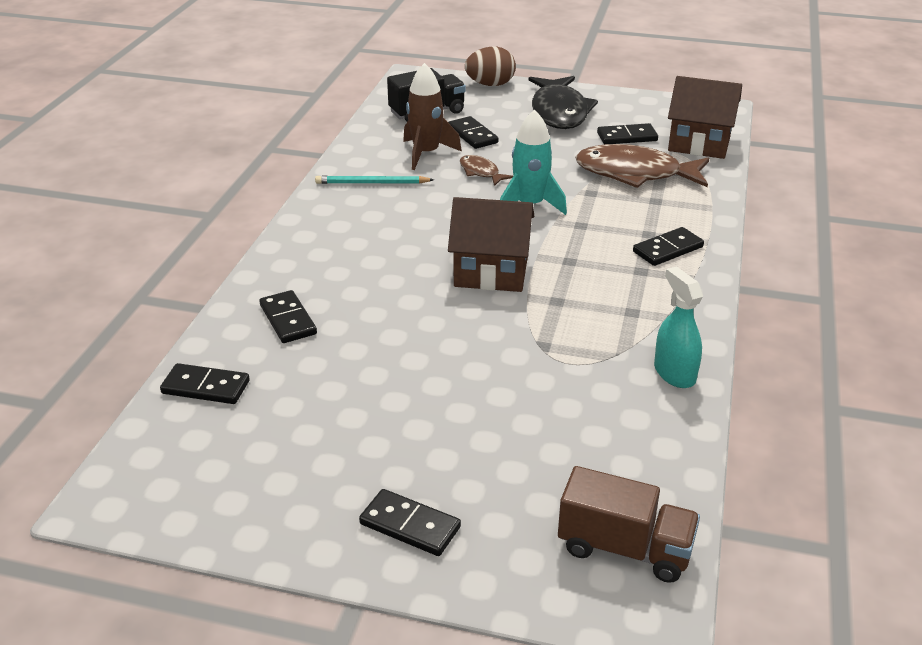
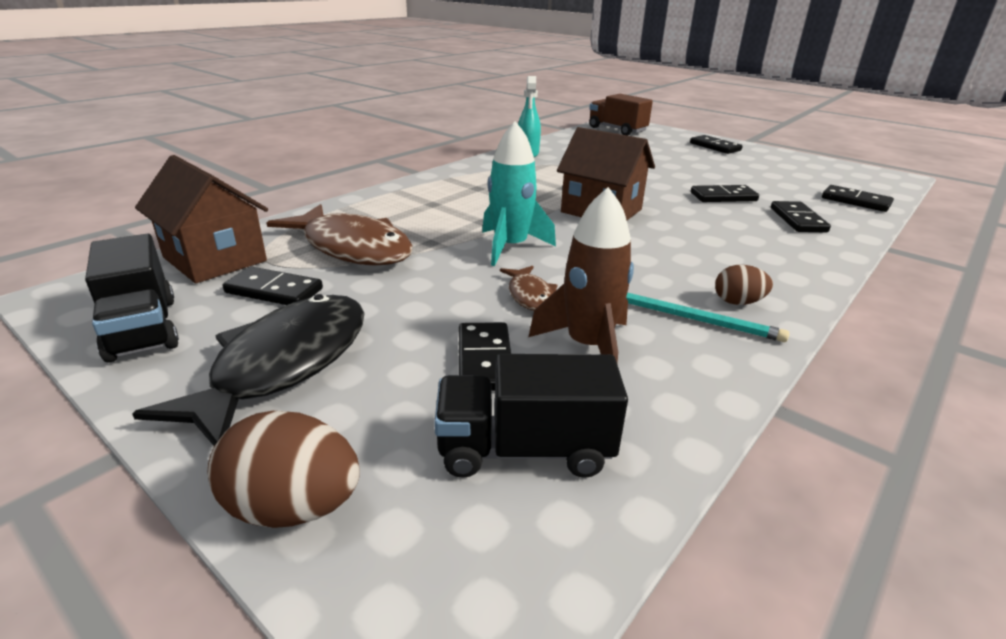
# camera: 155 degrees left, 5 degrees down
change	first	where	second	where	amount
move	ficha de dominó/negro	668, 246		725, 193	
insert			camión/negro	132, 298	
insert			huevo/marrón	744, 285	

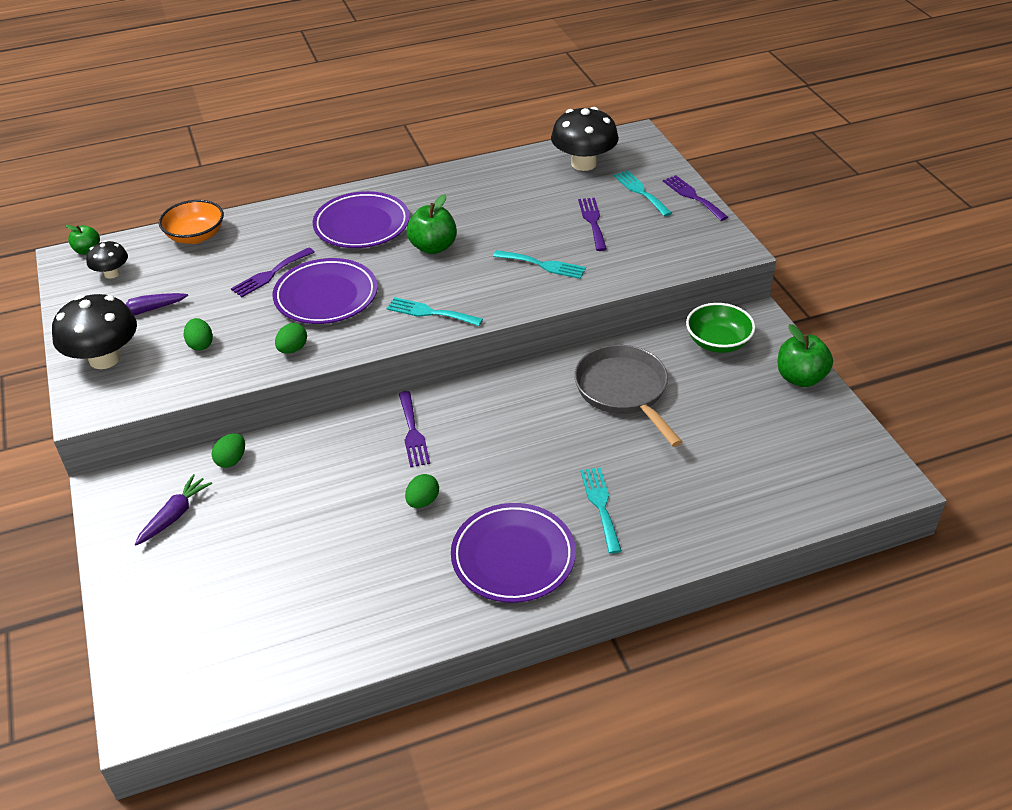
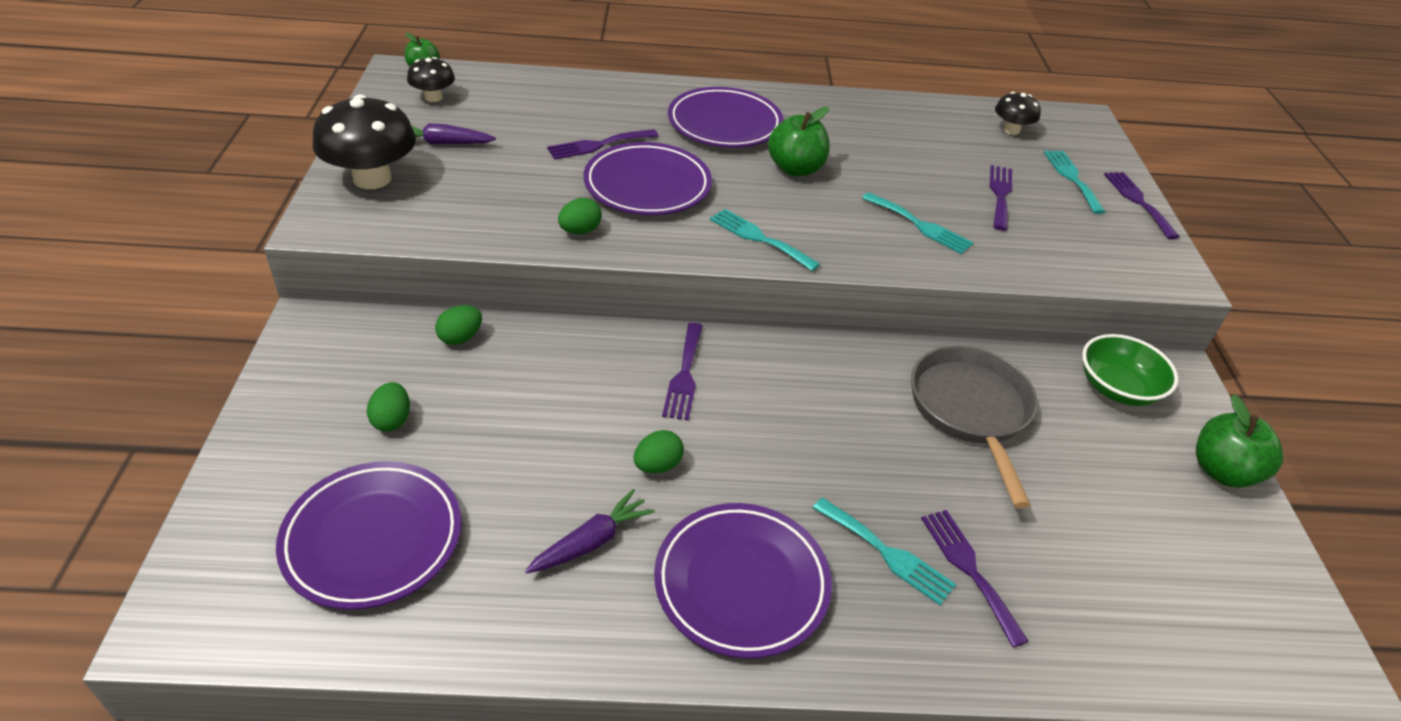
# camera: 15 degrees right, 0 degrees up
change	first	where	second	where	amount
resize	seta/negro	585, 139		1018, 113	x0.54
delete	cuenco/naranja	191, 222			
move	huevo/verde	198, 334		388, 407	
rotate	tenedor/turquesa	601, 511		884, 551	120 degrees clockwise
move	zanahoria/morado	173, 509		590, 531	
insert			plato/morado	368, 535	
insert			tenedor/morado	975, 578	

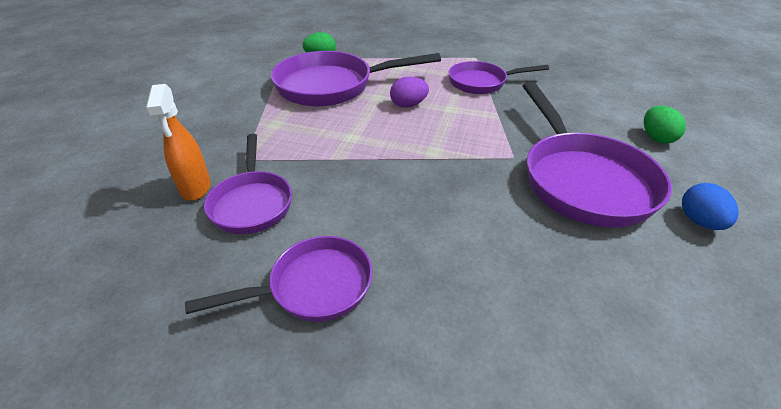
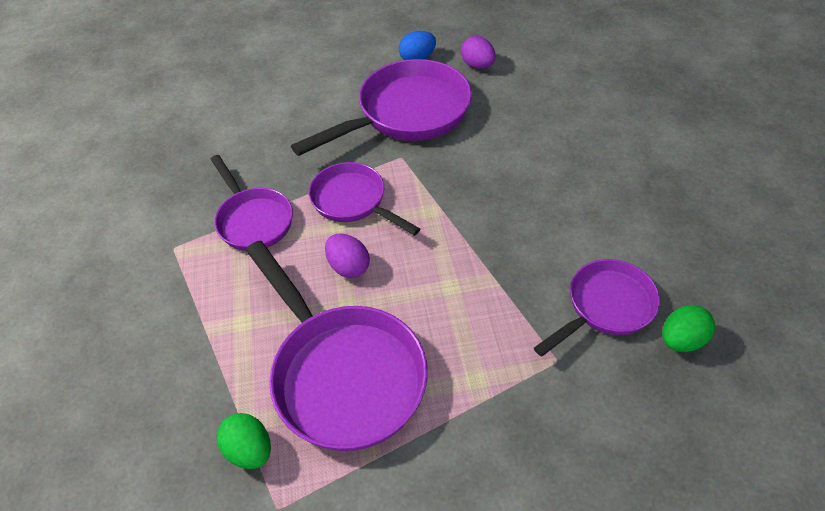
# camera: 115 degrees left, 10 degrees up
change	first	where	second	where	amount
delete	pulverizador/naranja	178, 142			
move	huevo/verde	665, 125		688, 328	
move	sartén/morado	279, 279		364, 199	
insert			huevo/morado	478, 52	

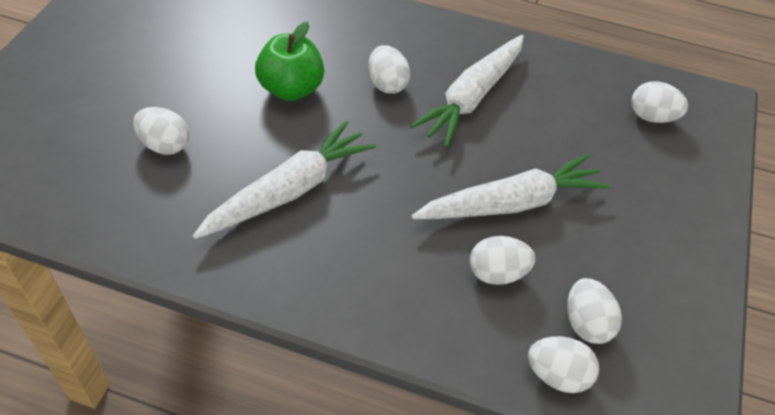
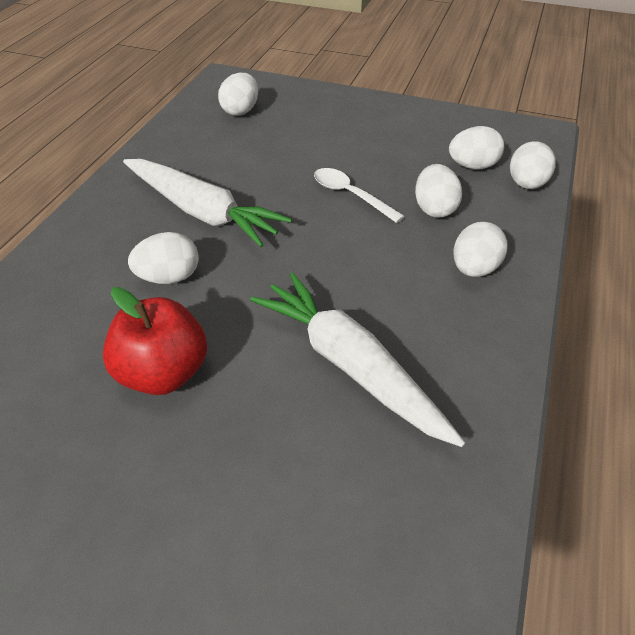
# camera: 85 degrees left, 5 degrees down
change	first	where	second	where	amount
recolor	manzana/verde	289, 61	manzana/rojo	155, 341	
move	huevo/blanco	161, 131		480, 249	
replace	zanahoria/blanco	510, 186	cuchara/blanco	359, 195	

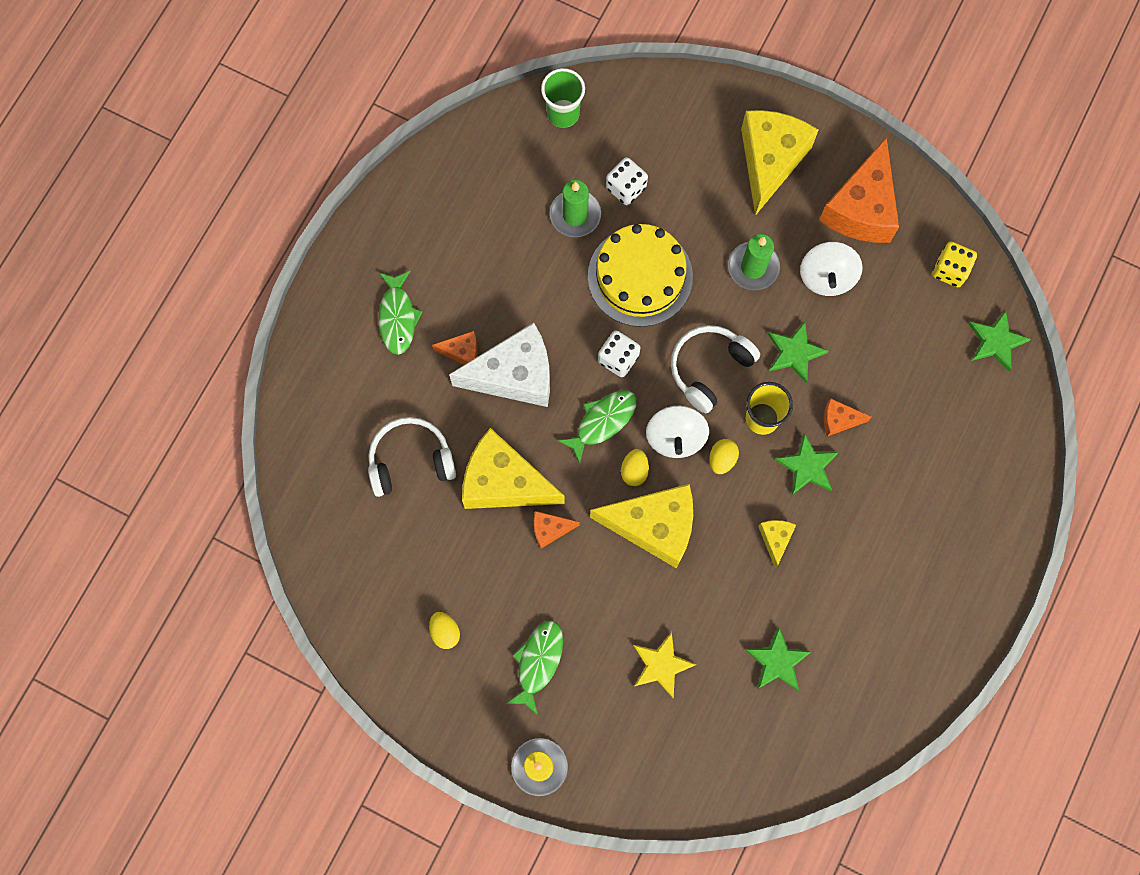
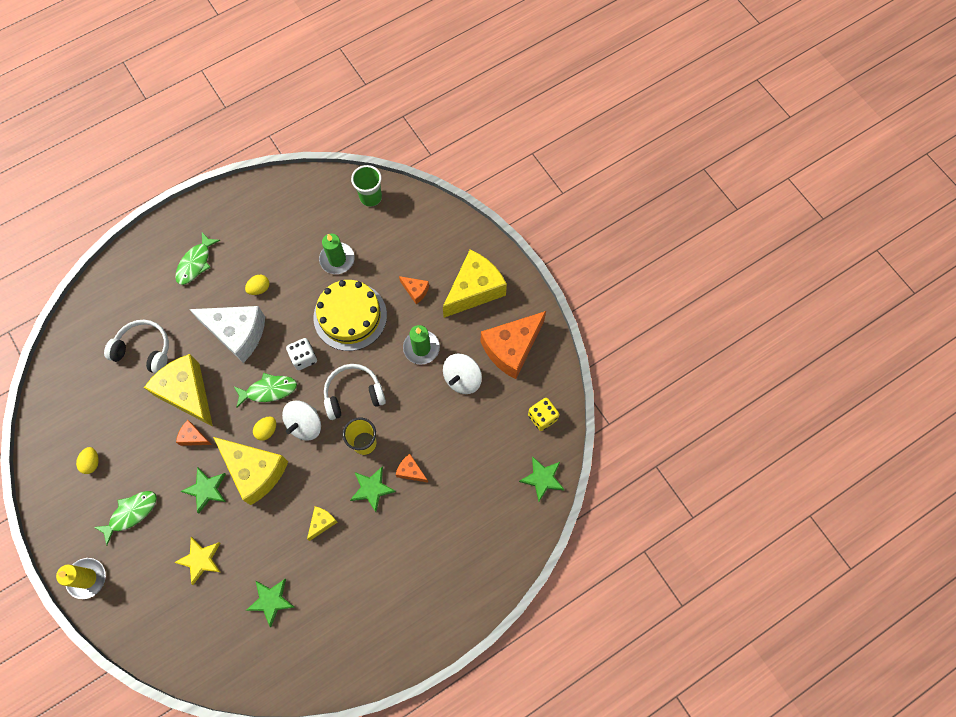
# camera: 30 degrees right, 5 degrees down
change	first	where	second	where	amount
delete	dado/blanco	627, 181			
move	estrella/verde	798, 352		203, 490	
move	queso/naranja	455, 348		414, 290	
move	huevo/amarillo	724, 456		257, 285	

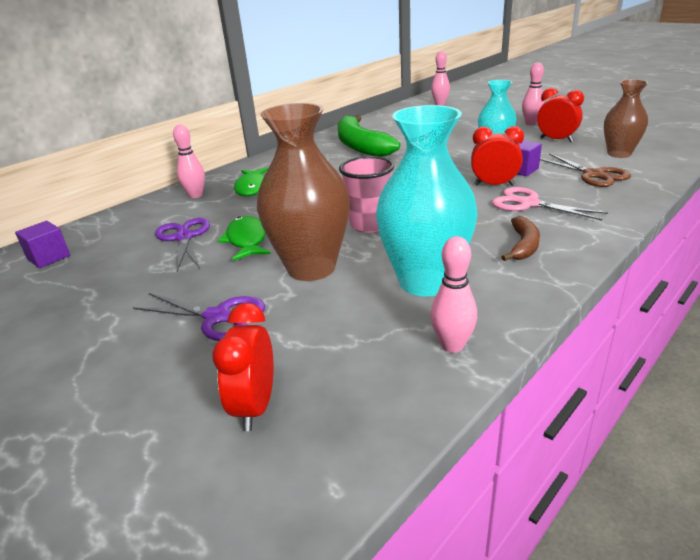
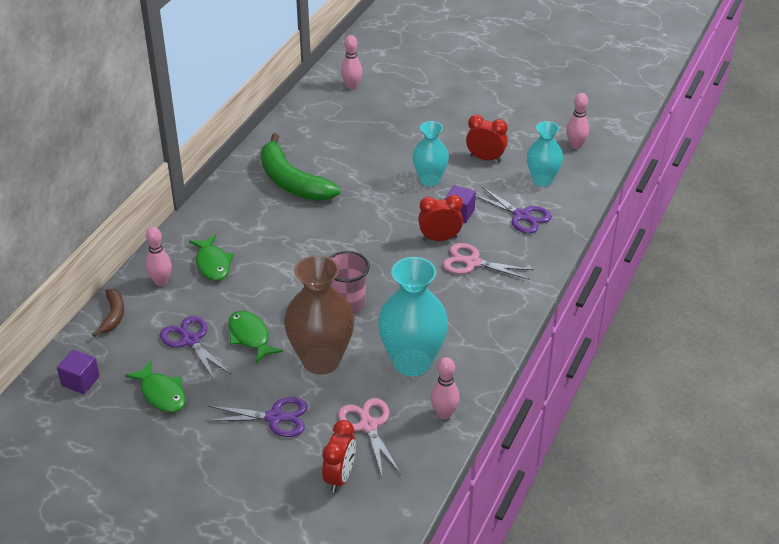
# camera: 20 degrees left, 10 degrees up
change	first	where	second	where	amount
move	bolo/rosa	533, 93		577, 121	
recolor	florero/marrón	626, 118	florero/turquesa	545, 154	
recolor	tijeras/marrón	585, 170	tijeras/morado	514, 210	
move	plátano/marrón	520, 238		108, 313	
rotate	despertador/rojo	243, 367		339, 456	150 degrees counterclockwise
insert			pez/verde	155, 386	
insert			tijeras/rosa	369, 438	

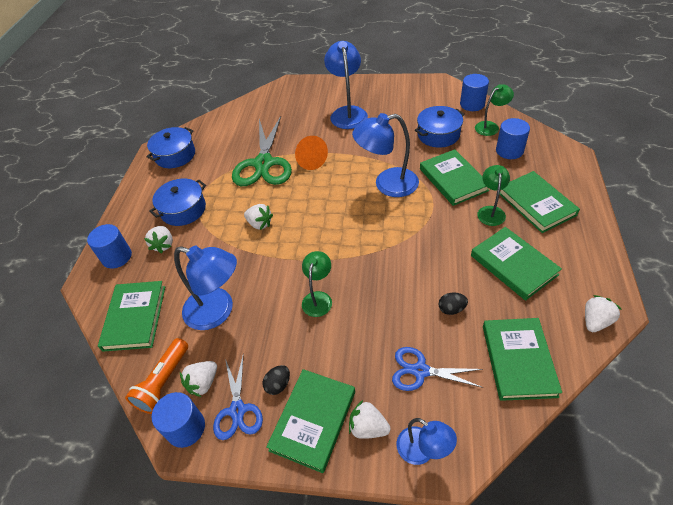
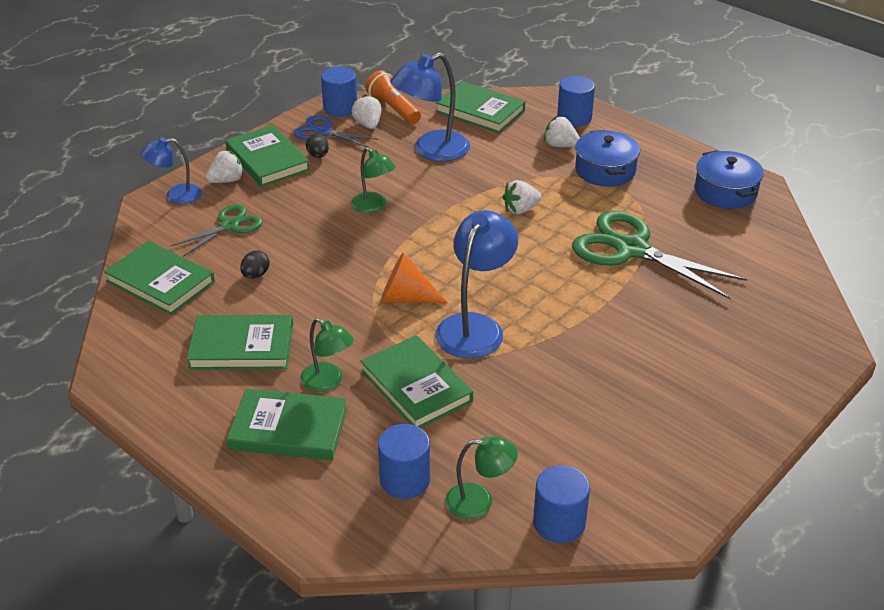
# camera: 120 degrees right, 10 degrees down
change	first	where	second	where	amount
delete	lámpara/azul	346, 85			
rotate	lámpara/verde	494, 110		481, 477	90 degrees counterclockwise
delete	olla/azul	440, 127			
move	cono/naranja	311, 153		414, 278	
rotate	libro/verde	454, 177		416, 381	45 degrees clockwise
delete	fresa/blanco	603, 313			
recolor	tijeras/azul	437, 369	tijeras/verde	217, 230	

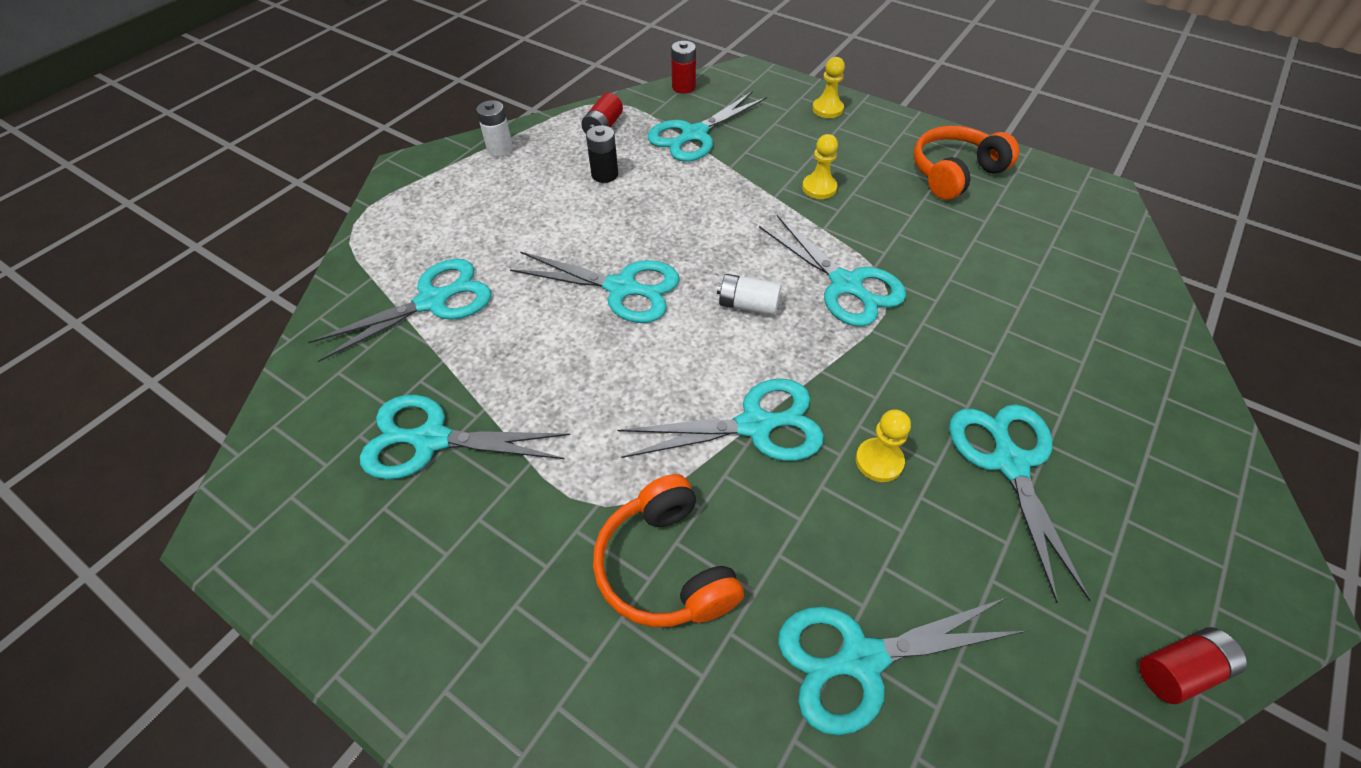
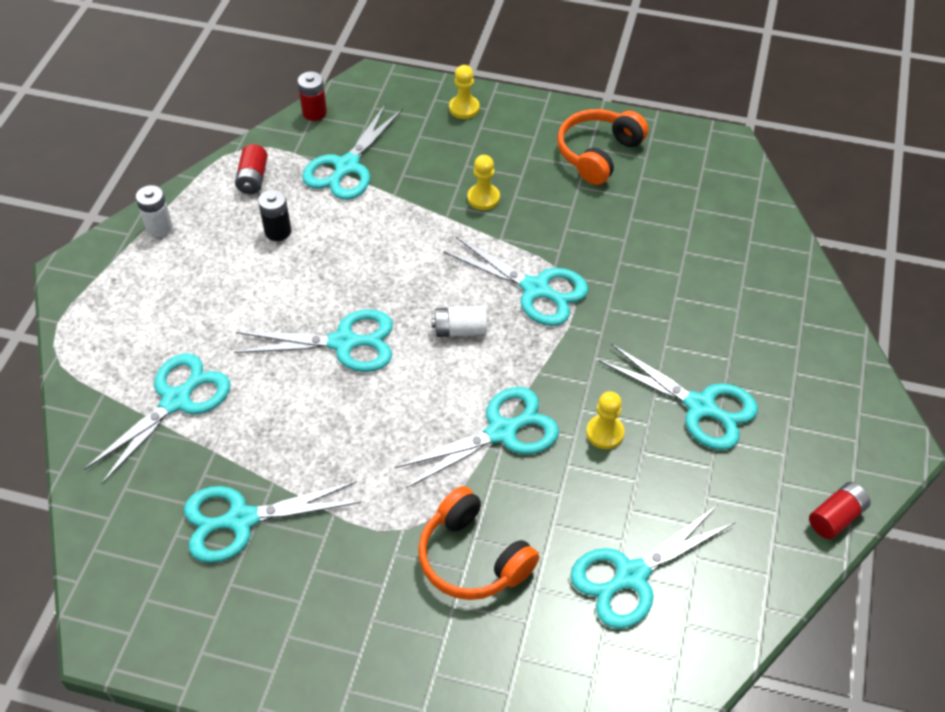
# camera: 20 degrees left, 0 degrees up
change	first	where	second	where	amount
rotate	tijeras/turquesa	1019, 503		678, 397	150 degrees clockwise

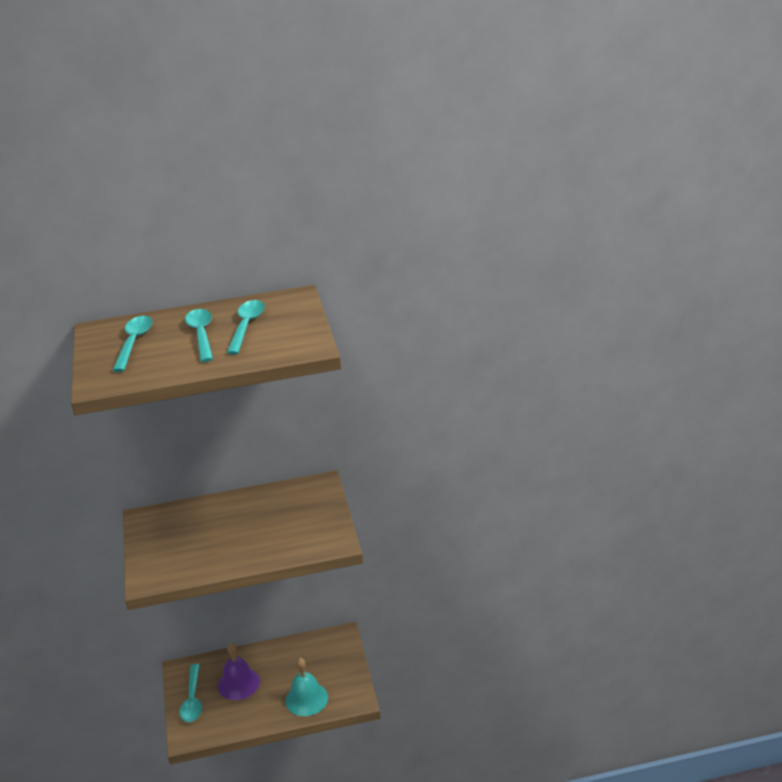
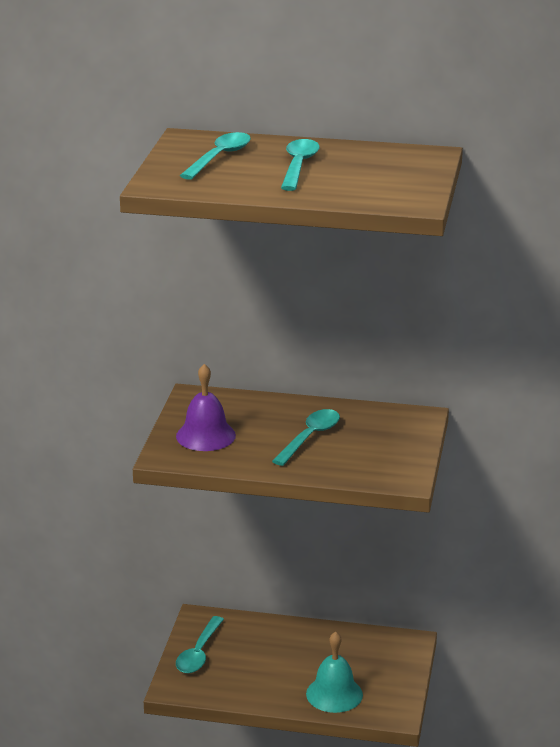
# camera: 20 degrees right, 5 degrees down
change	first	where	second	where	amount
move	cuchara/turquesa	246, 327		306, 437	
move	campana/morado	239, 671		206, 407	

